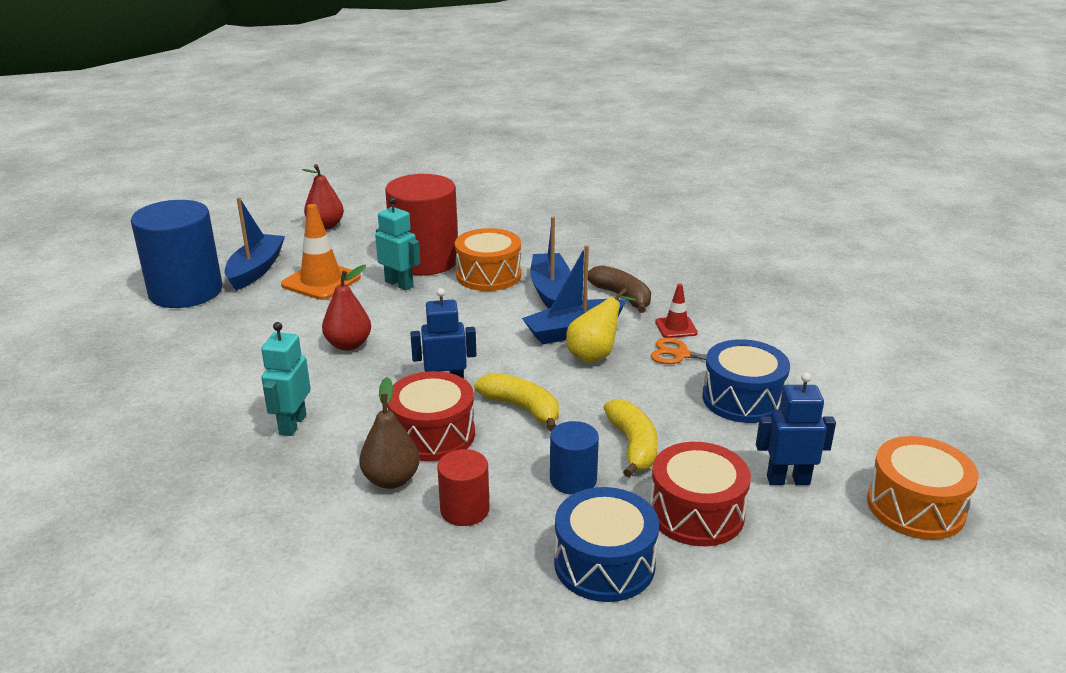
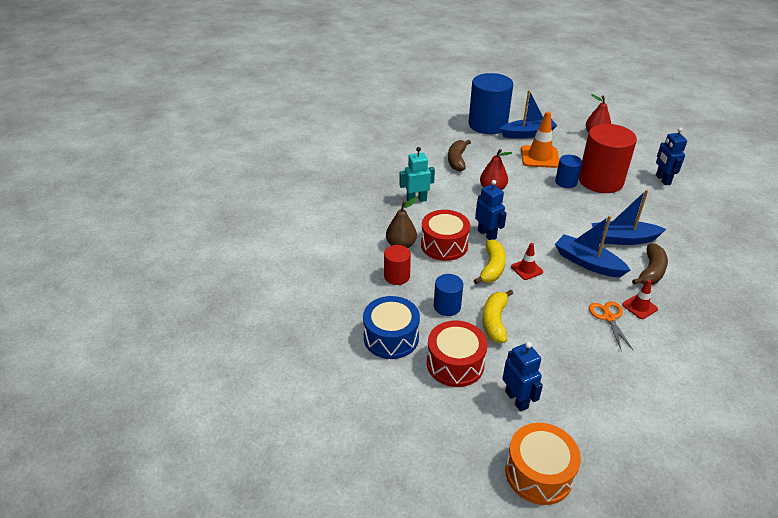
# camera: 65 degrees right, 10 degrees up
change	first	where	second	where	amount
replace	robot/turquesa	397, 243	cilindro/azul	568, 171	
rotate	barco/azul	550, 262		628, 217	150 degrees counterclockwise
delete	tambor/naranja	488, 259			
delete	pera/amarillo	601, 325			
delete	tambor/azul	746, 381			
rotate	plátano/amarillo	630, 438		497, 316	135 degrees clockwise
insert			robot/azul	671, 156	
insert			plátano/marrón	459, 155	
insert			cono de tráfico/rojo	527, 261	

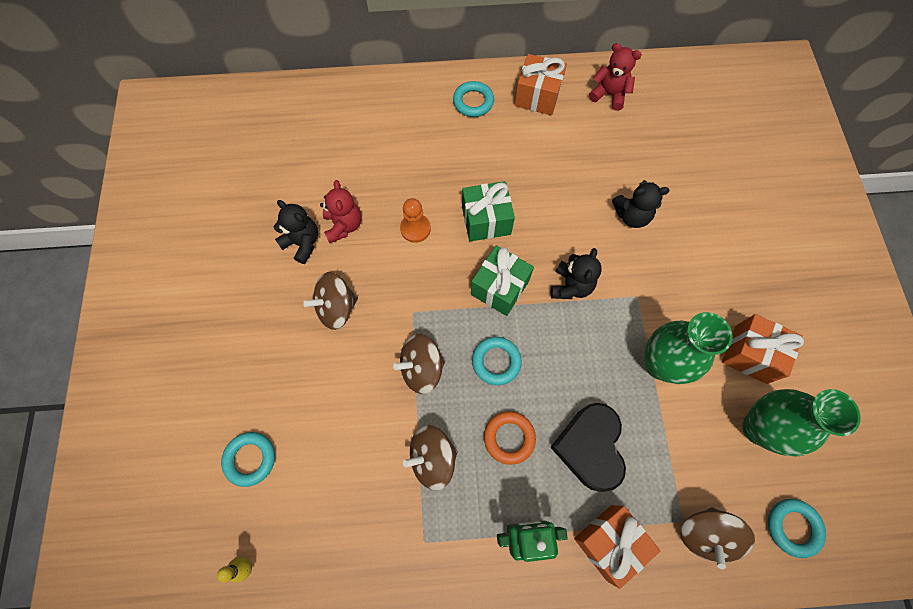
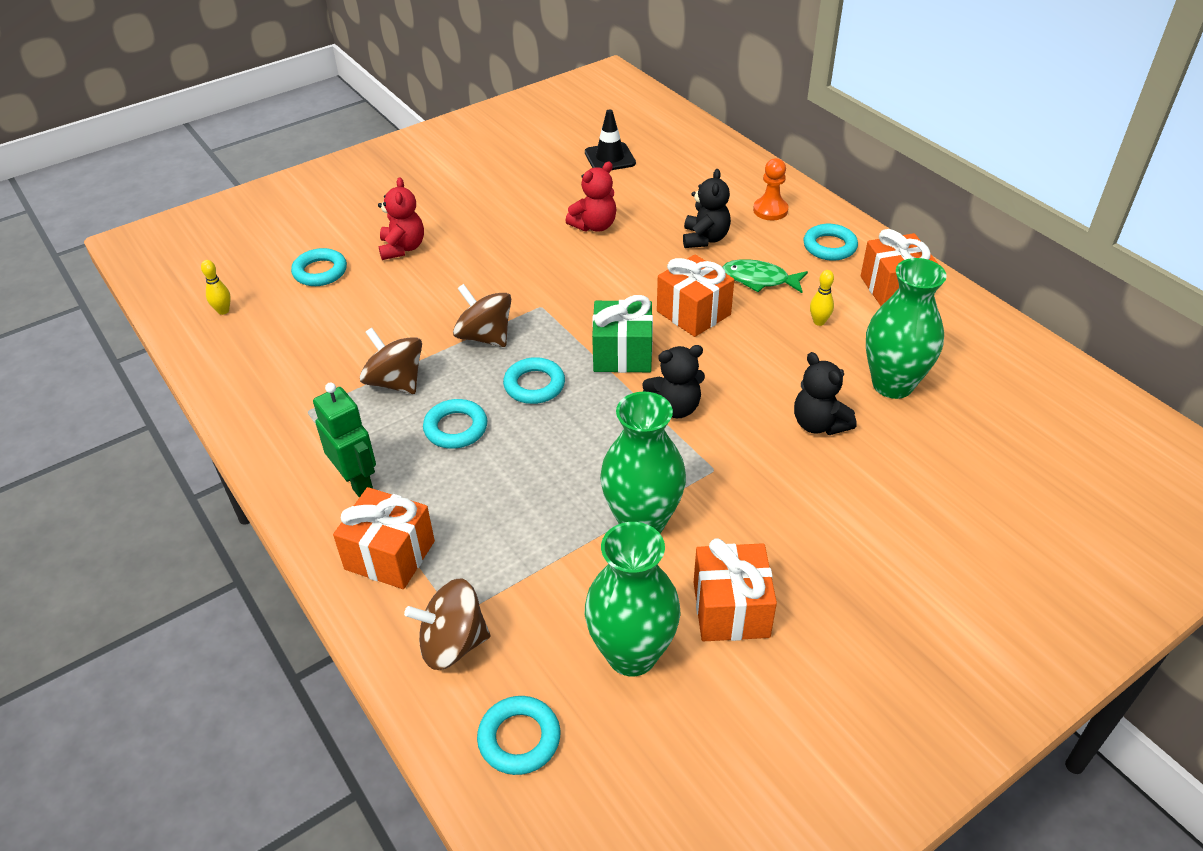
# camera: 60 degrees right, 25 degrees down
change	first	where	second	where	amount
move	osito/rojo	615, 77		401, 218	
recolor	regalo/verde	488, 211	regalo/naranja	695, 295	
move	peón/naranja	415, 220		771, 189	
move	osito/negro	296, 232		707, 208	
delete	peonza/marrón	330, 301			
delete	corazón/negro	588, 447			
recolor	anillo/naranja	510, 438	anillo/turquesa	455, 424	
insert			cono de tráfico/negro	610, 139	
insert			florero/verde	906, 328	
insert			pez/verde	765, 276	
insert			bolo/amarillo	822, 298	

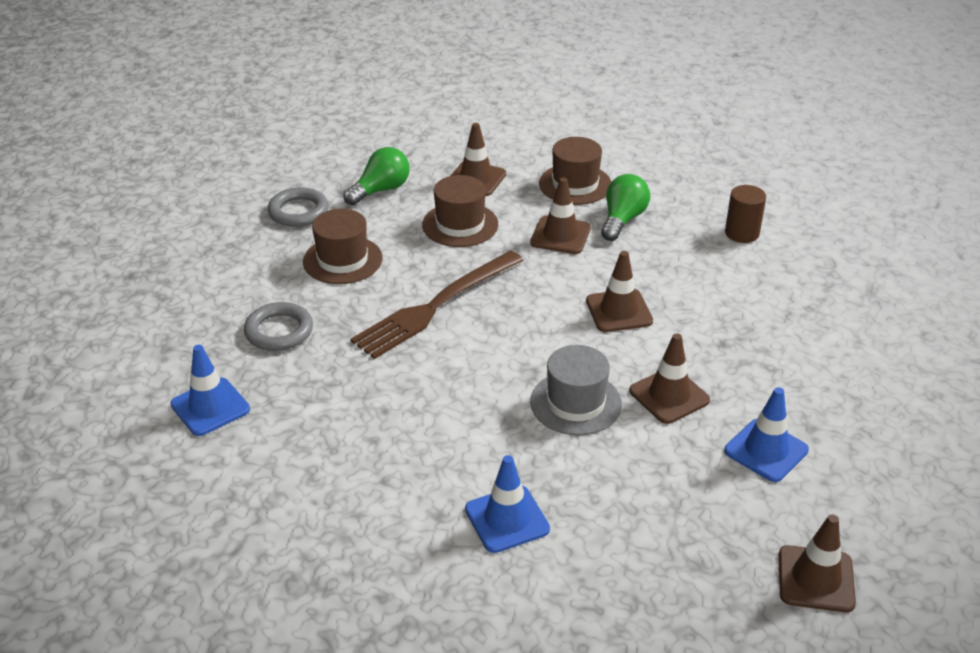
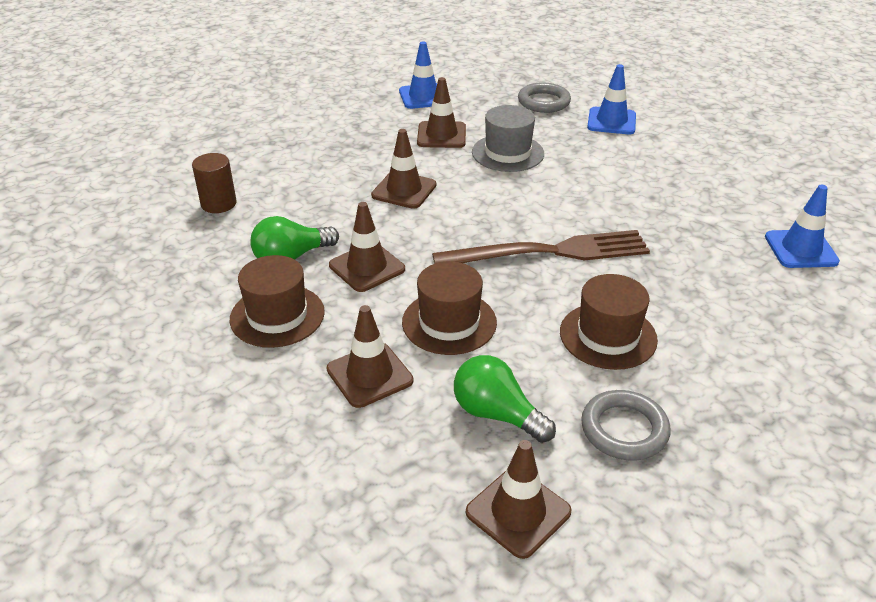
# camera: 145 degrees left, 0 degrees up
change	first	where	second	where	amount
rotate	bombilla/verde	376, 176		505, 399	45 degrees clockwise
move	anillo/gris	278, 326		544, 97	
move	cono de tráfico/marrón	817, 563		518, 499	

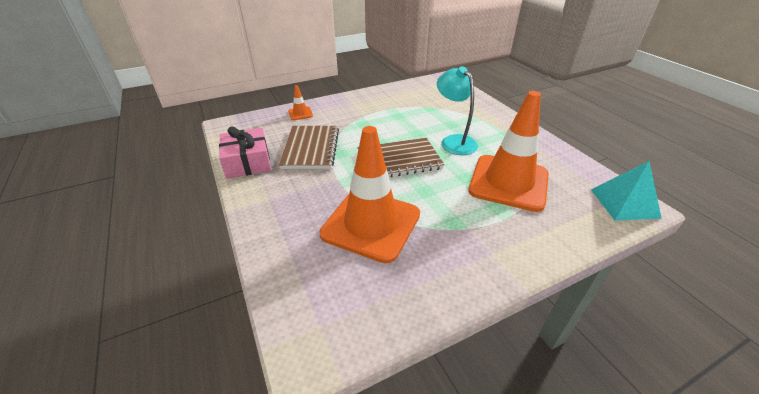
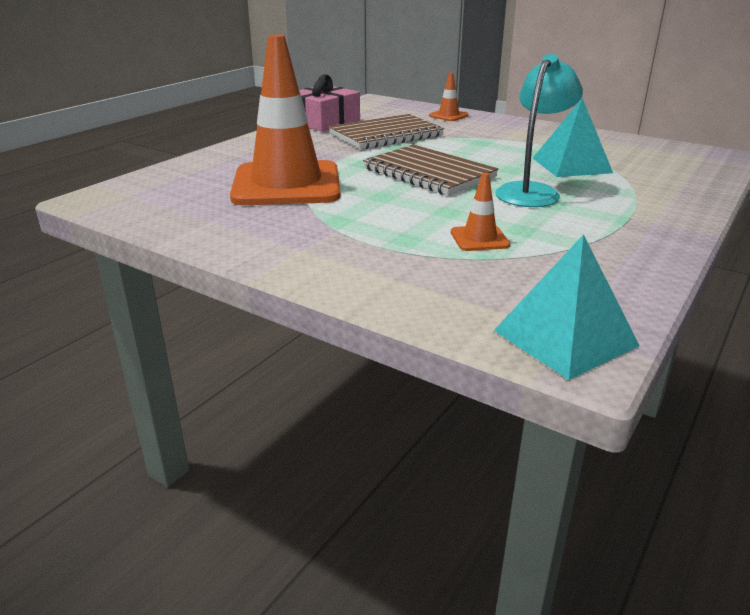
# camera: 60 degrees right, 10 degrees down
change	first	where	second	where	amount
resize	cono de tráfico/naranja	508, 151		480, 212	x0.40
insert			pirámide/turquesa	573, 137	

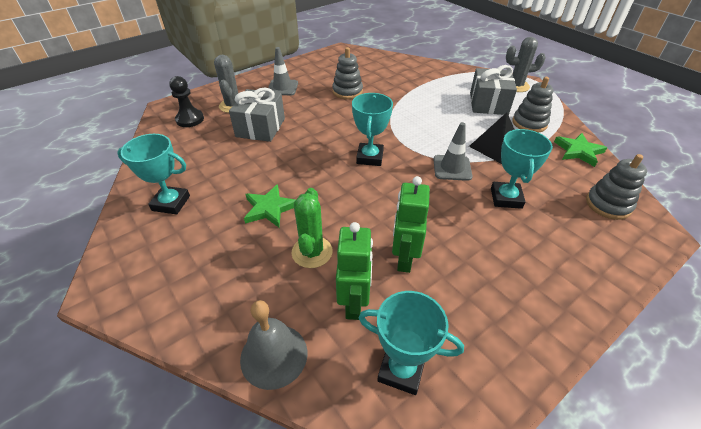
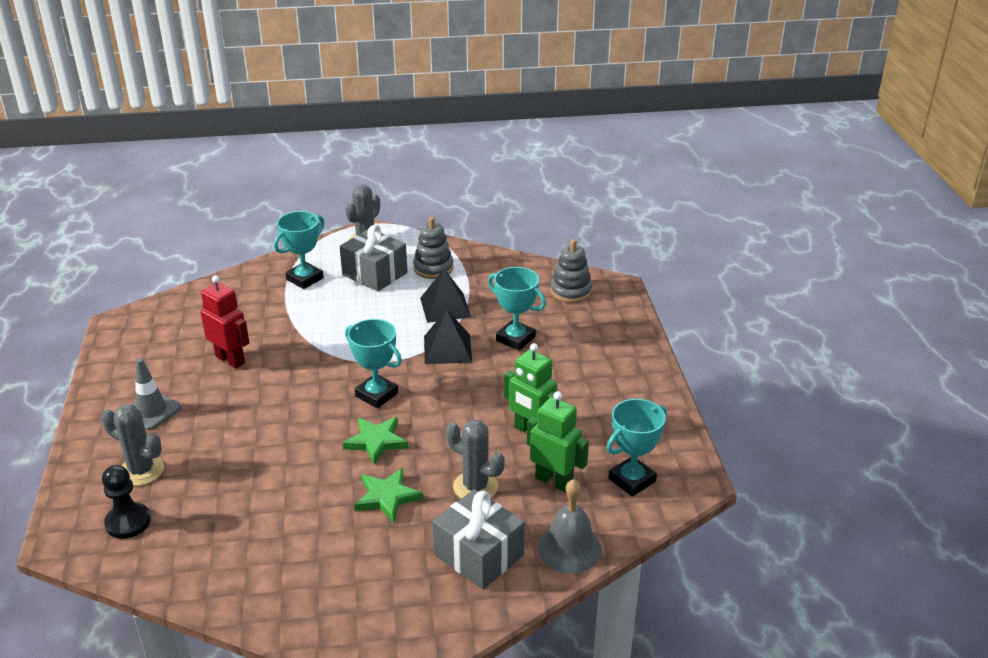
# camera: 60 degrees left, 10 degrees down
change	first	where	second	where	amount
replace	juguete apilable/gris	347, 73	robot/rojo	225, 322	
move	regalo/gris	257, 114		478, 539	
replace	cono de tráfico/gris	452, 151	pirámide/negro	448, 336	
move	estrella/verde	580, 150		375, 441	
move	trofeo/turquesa	153, 174		299, 250	
recolor	cactus/verde	312, 228	cactus/gris	475, 459	

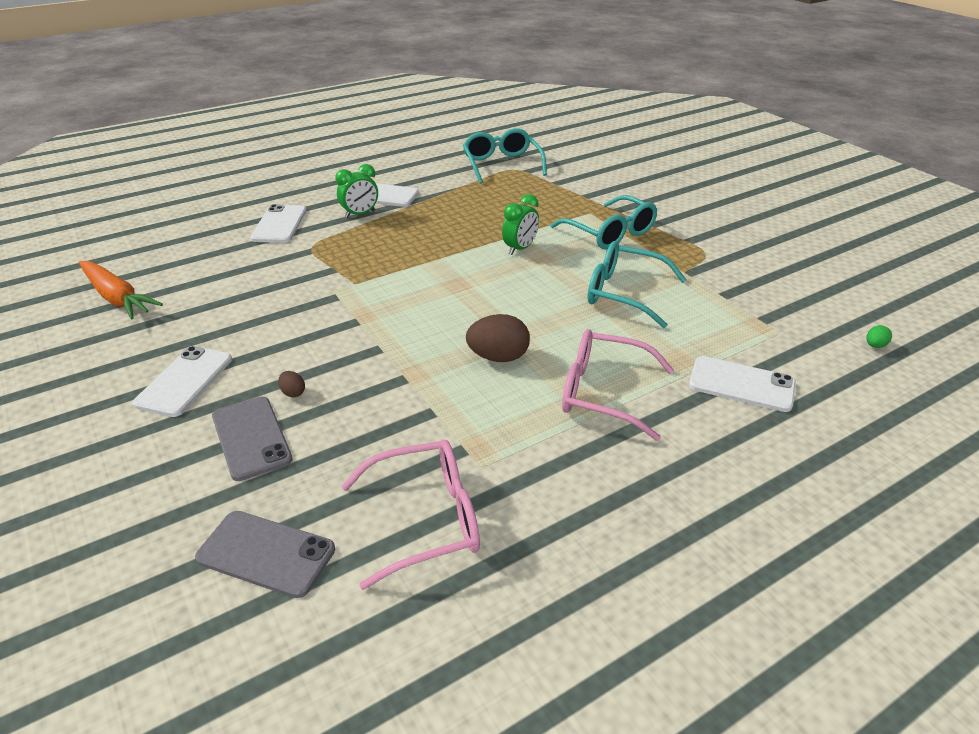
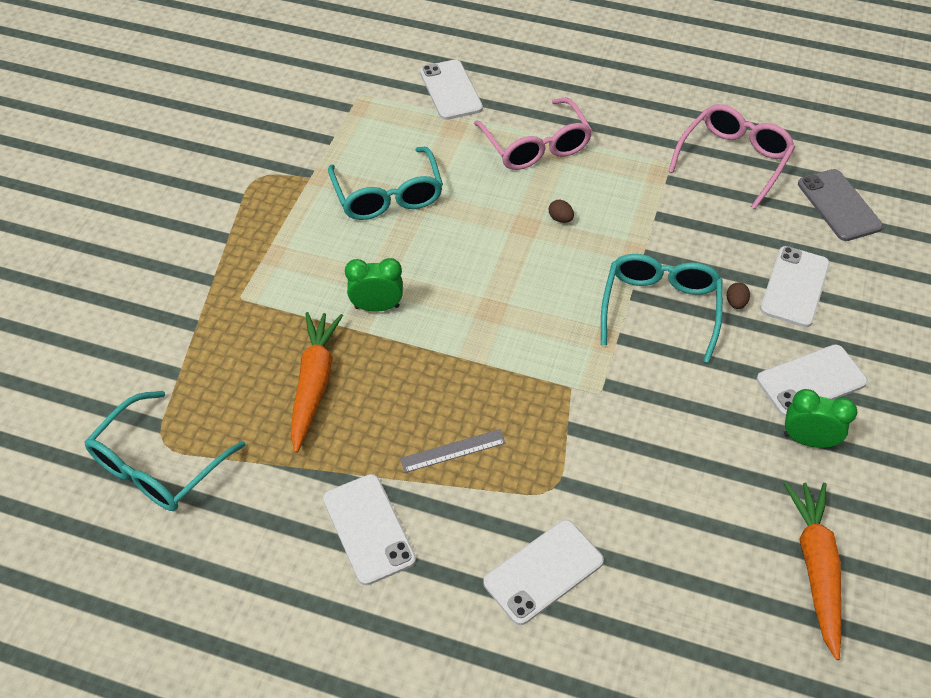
# camera: 130 degrees left, 15 degrees up
change	first	where	second	where	amount
move	despertador/verde	356, 191		820, 418	
move	gafas/turquesa	603, 222		662, 308	
resize	huevo/marrón	498, 338		561, 211	x0.47
delete	huevo/verde	879, 336			
recolor	móvil/gris	252, 439	móvil/blanco	795, 286	
rotate	gafas/rosa	410, 515		731, 156	90 degrees clockwise
insert			zanahoria/naranja	316, 382	
insert			regla/gris	453, 451	

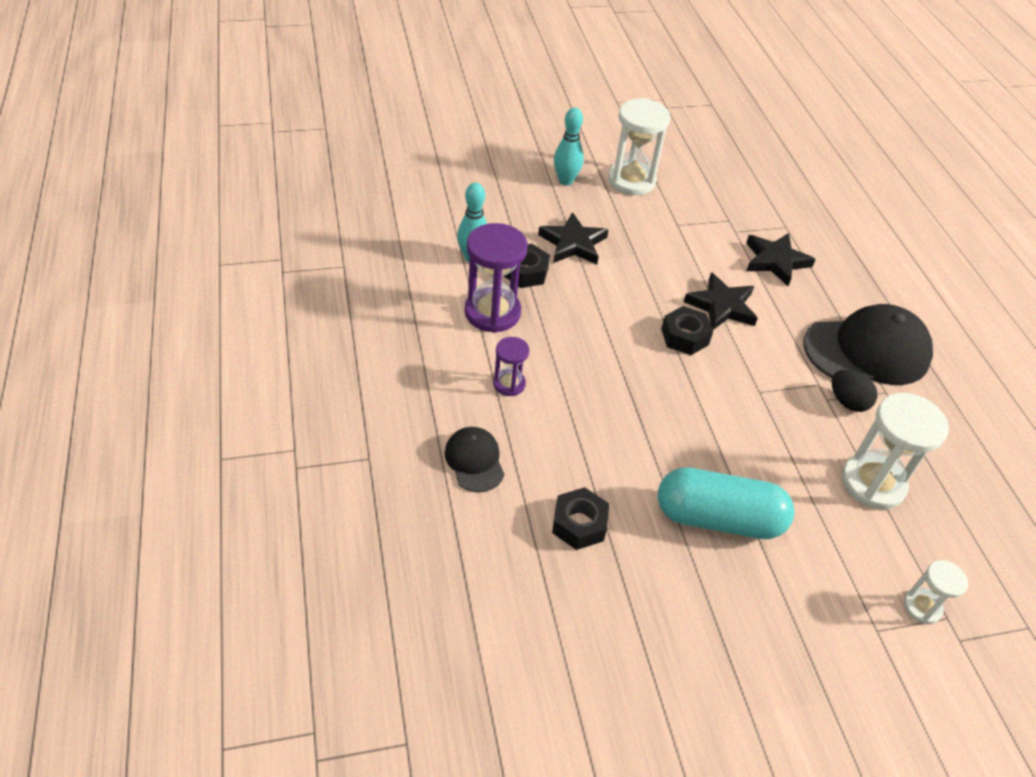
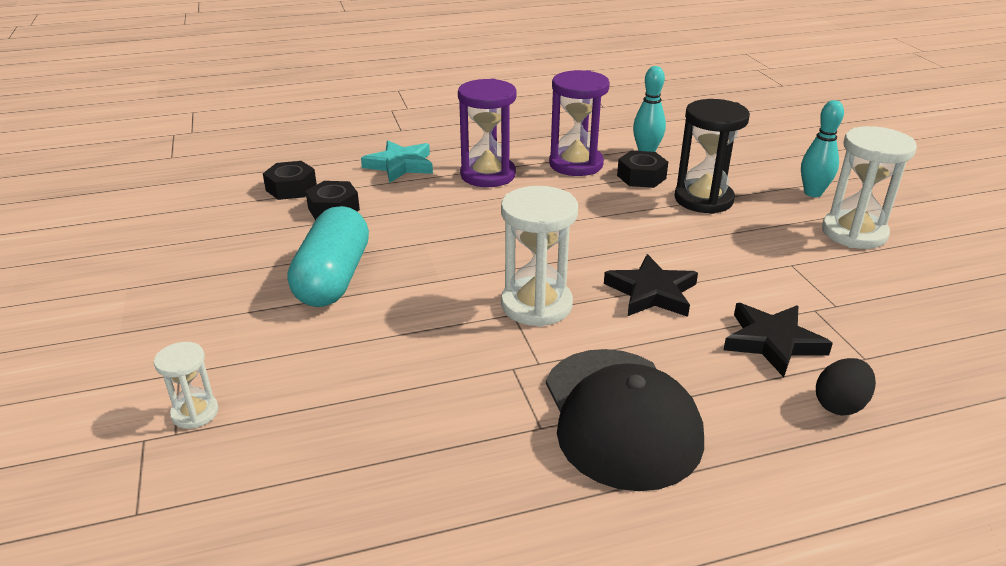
# camera: 90 degrees right, 15 degrees down
change	first	where	second	where	amount
replace	estrella/negro	573, 238	reloj de arena/negro	712, 156	
move	tuerca/negro	687, 330		290, 180	
resize	reloj de arena/morado	511, 366		487, 133	x1.87
move	huevo/negro	854, 391		846, 387	
move	reloj de arena/blanco	895, 451		539, 256	
replace	gorra/negro	474, 460	estrella/turquesa	397, 162	

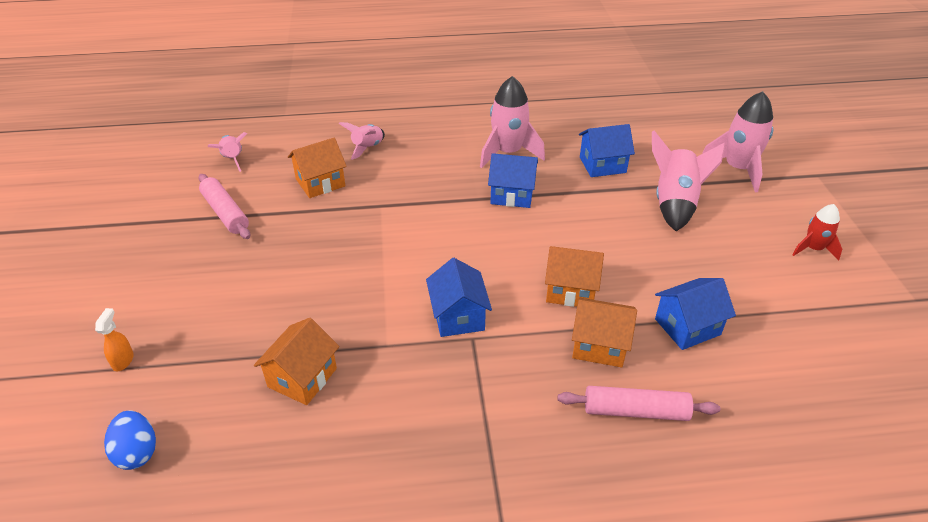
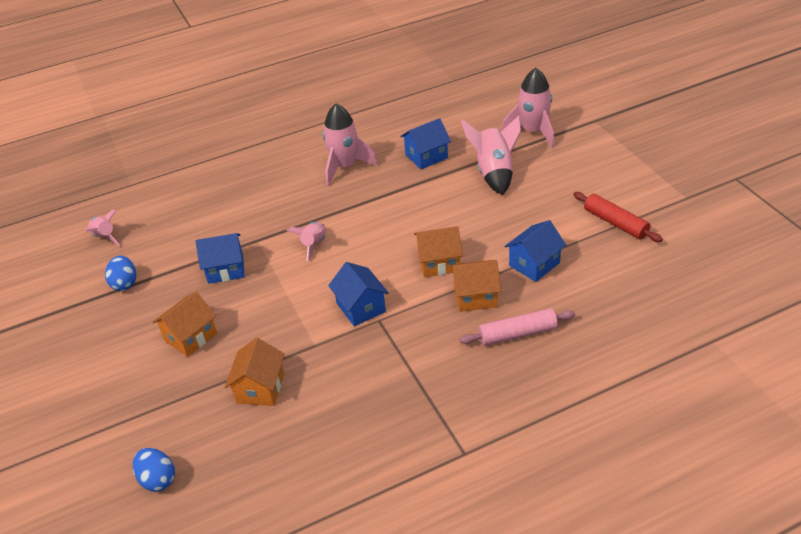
# camera: 15 degrees left, 0 degrees up
change	first	where	second	where	amount
move	cohete/rosa	362, 141		306, 241	
move	casa/naranja	317, 168		184, 324	
move	casa/azul	513, 180		220, 258	
replace	rodillo/rosa	224, 206	huevo/azul	120, 273	
delete	cohete/rojo	817, 232			
delete	pulverizador/naranja	114, 339			
insert			rodillo/rojo	618, 217	

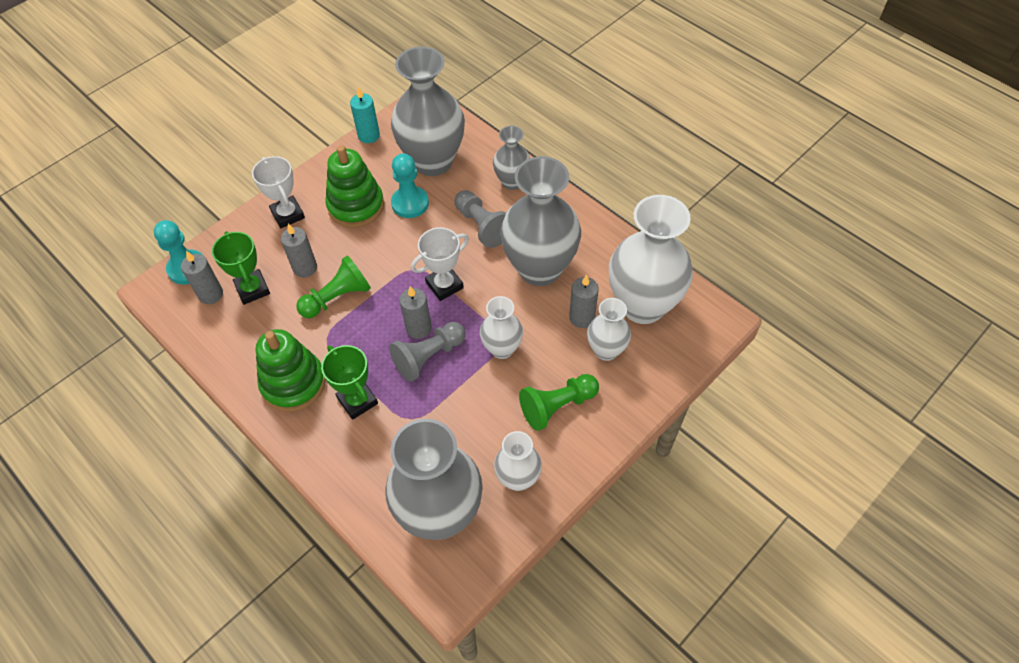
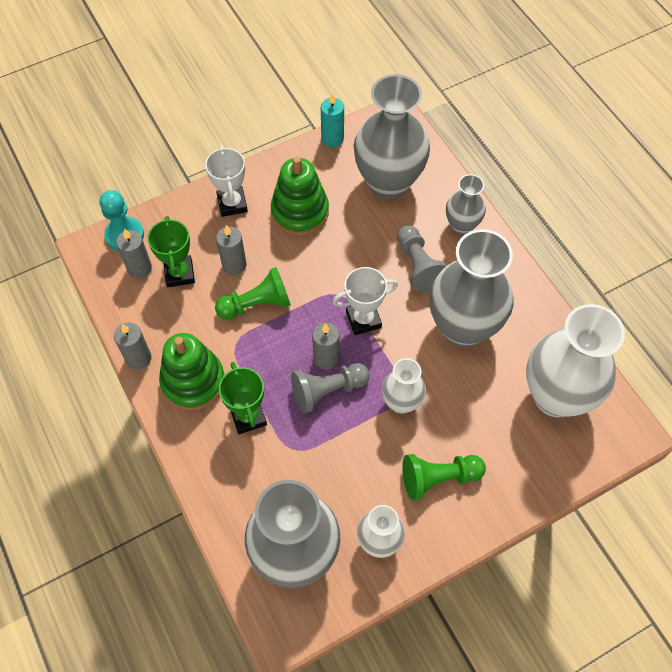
# camera: 15 degrees right, 5 degrees up
change	first	where	second	where	amount
delete	peón/turquesa	410, 186			
move	vela/gris	584, 301		133, 346	
delete	florero/blanco	609, 329			

